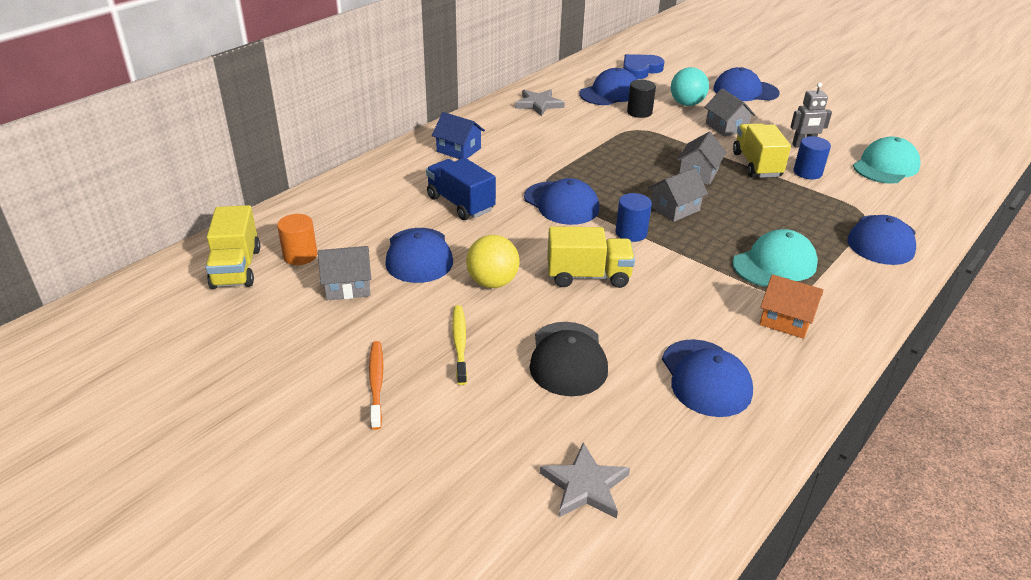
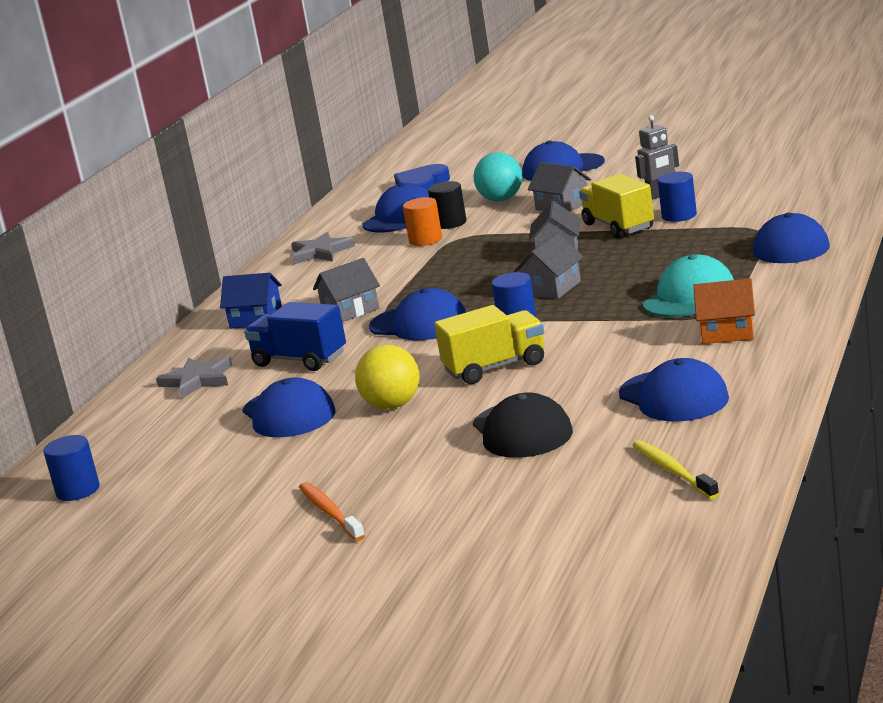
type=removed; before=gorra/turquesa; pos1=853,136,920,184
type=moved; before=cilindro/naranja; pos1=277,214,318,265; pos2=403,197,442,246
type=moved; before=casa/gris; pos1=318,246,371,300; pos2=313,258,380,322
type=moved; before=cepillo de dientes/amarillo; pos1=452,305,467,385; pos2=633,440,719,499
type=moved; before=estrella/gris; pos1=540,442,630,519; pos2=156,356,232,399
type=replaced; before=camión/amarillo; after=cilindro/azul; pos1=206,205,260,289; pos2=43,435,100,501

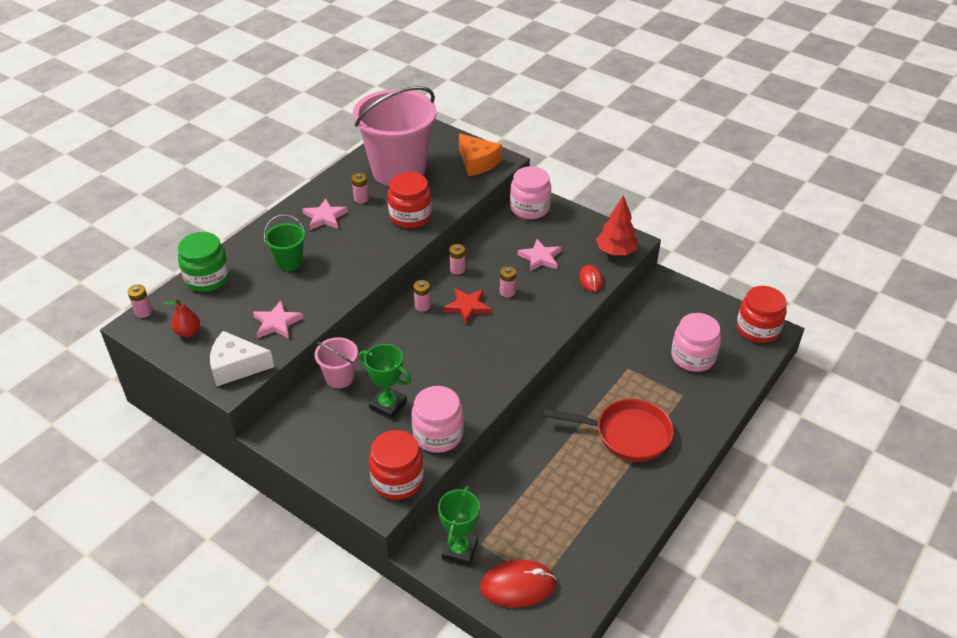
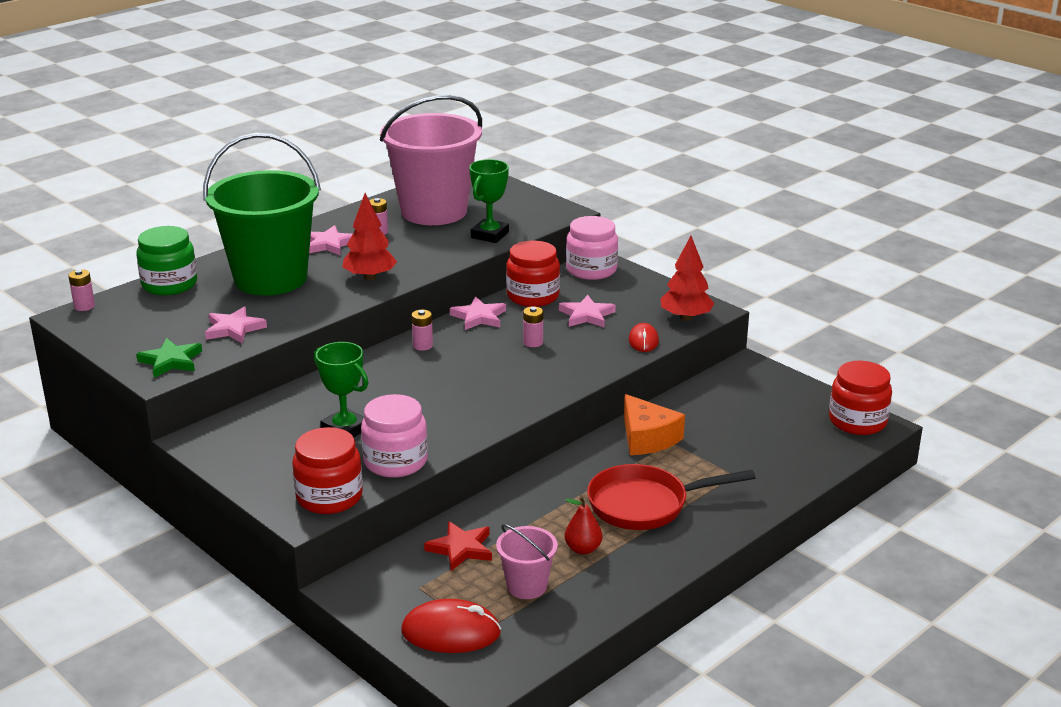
type=removed; before=tarro/rosa; pos1=671,313,721,372
type=added; after=árbol/rojo; pos2=342,193,397,281
type=moved; before=pera/rojo; pos1=163,298,200,337; pos2=565,496,602,555
type=moved; before=balde/rosa; pos1=314,337,358,388; pos2=496,524,558,599
type=moved; before=tarro/rojo; pos1=388,172,432,228; pos2=506,241,560,307
type=moved; before=trofeo/verde; pos1=438,486,480,566; pos2=469,159,509,243
type=moved; before=estrella/rojo; pos1=444,288,491,324; pos2=424,521,492,571
type=moved; before=queso/naranja; pos1=459,134,502,176; pos2=624,394,685,455
type=replaced; before=queso/blanco; after=estrella/verde; pos1=210,331,274,387; pos2=136,338,202,378
type=replaced; before=pila/rosa; after=estrella/rosa; pos1=450,244,465,275; pos2=450,297,506,330
type=turned; before=sartén/rojo; pos1=543,399,674,462; pos2=587,464,756,530; turn=150
type=resized; before=balde/verde; pos1=264,214,305,271; pos2=203,133,321,295; scale=2.25

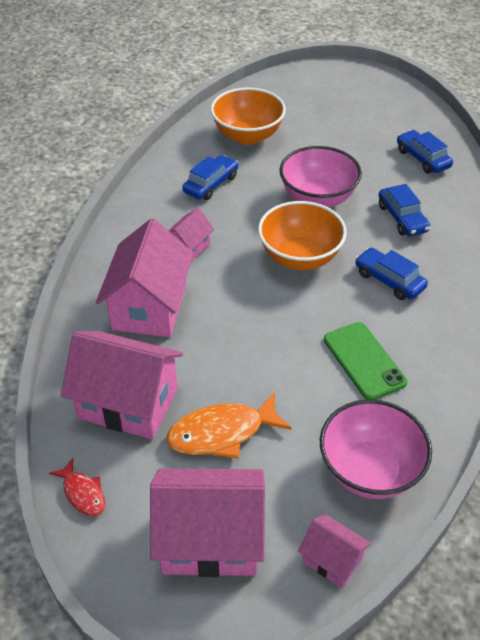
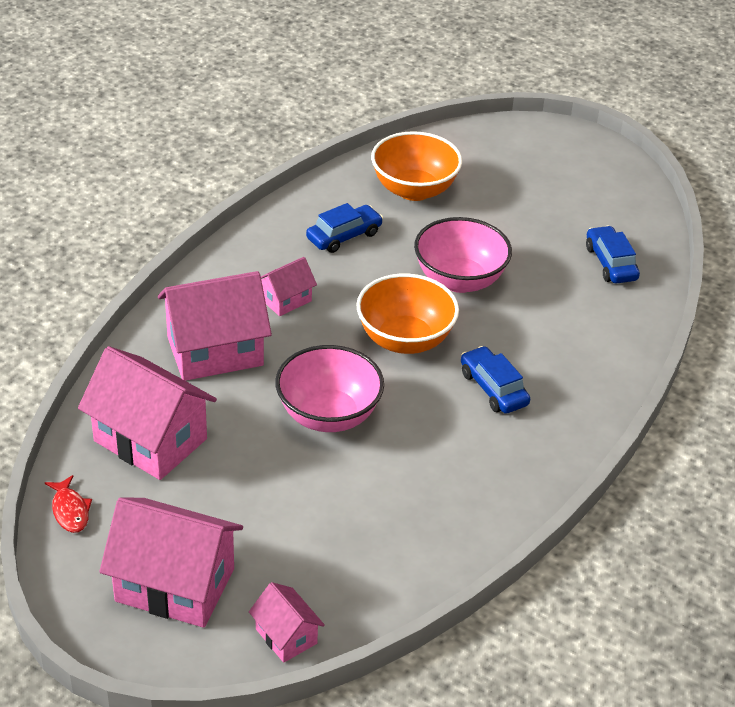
type=removed; before=pez/naranja; pos1=167,392,292,459
type=removed; before=móvil/verde; pos1=324,322,407,400
type=removed; before=coche/azul; pos1=379,184,430,236
type=moved; before=cuenco/rosa; pos1=320,399,432,499; pos2=275,345,384,432
type=turned; before=casa/rosa; pos1=96,218,193,337; pos2=158,271,272,381; turn=45

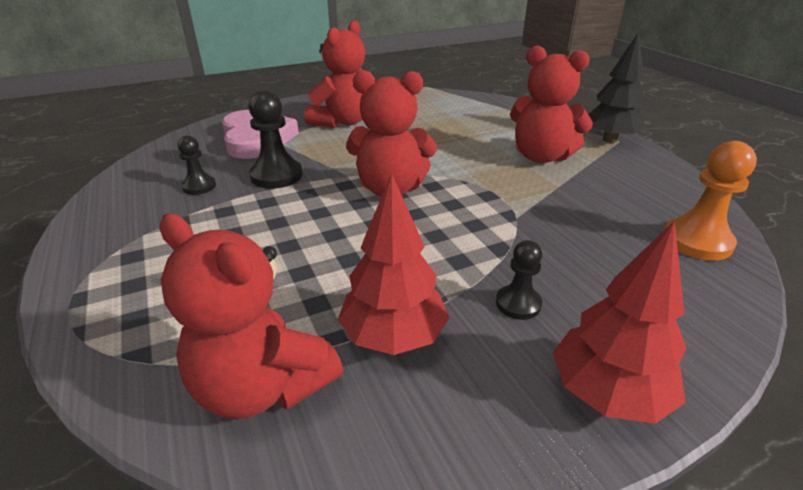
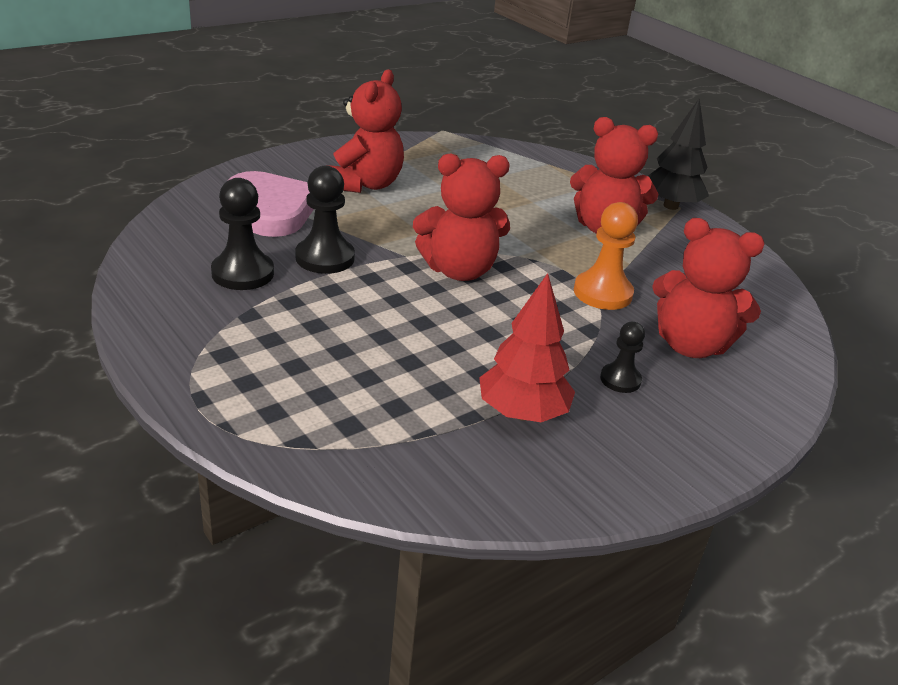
type=removed; before=árbol/rojo; pos1=553,221,687,424
type=moved; before=osito/rojo; pos1=159,213,343,419; pos2=652,218,765,358
type=moved; before=peón/naranja; pos1=665,141,757,260; pos2=574,202,638,310
type=resized; before=peón/negro; pos1=178,135,216,195; pos2=211,178,274,290; scale=1.66

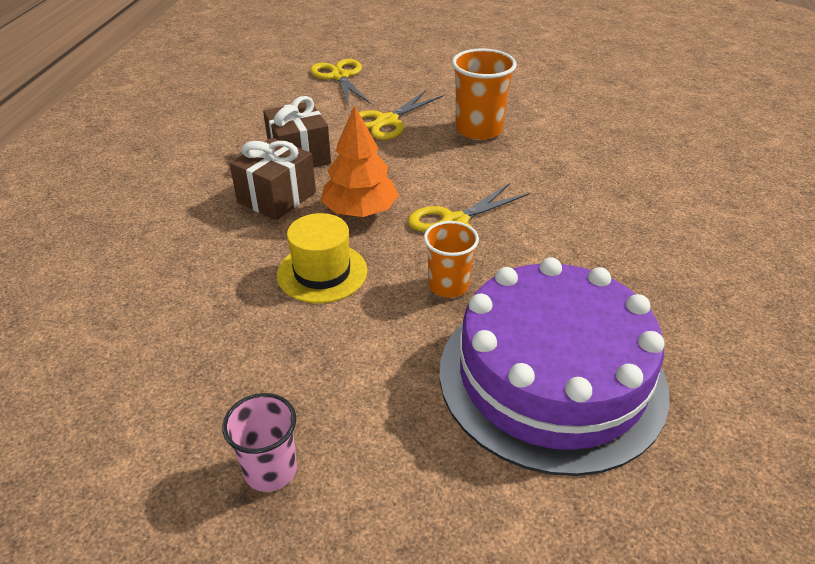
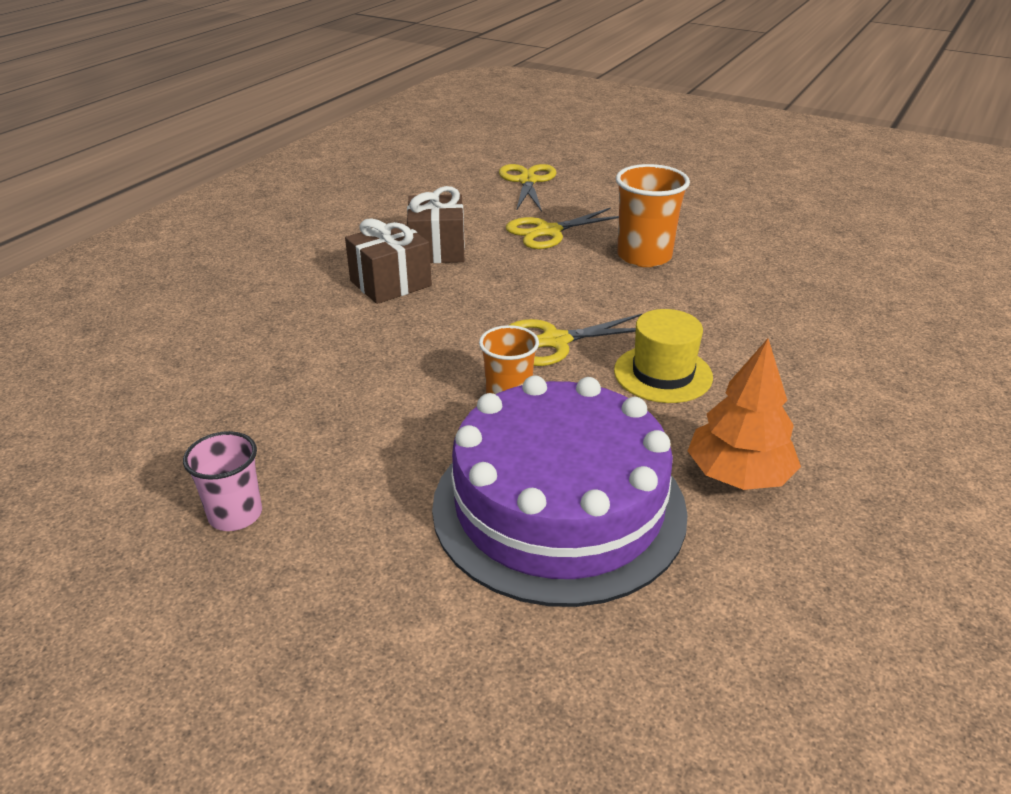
type=moved; before=sombrero/amarillo; pos1=277,213,367,303; pos2=614,309,713,403
type=moved; before=árbol/naranja; pos1=321,105,399,217; pos2=688,339,801,490

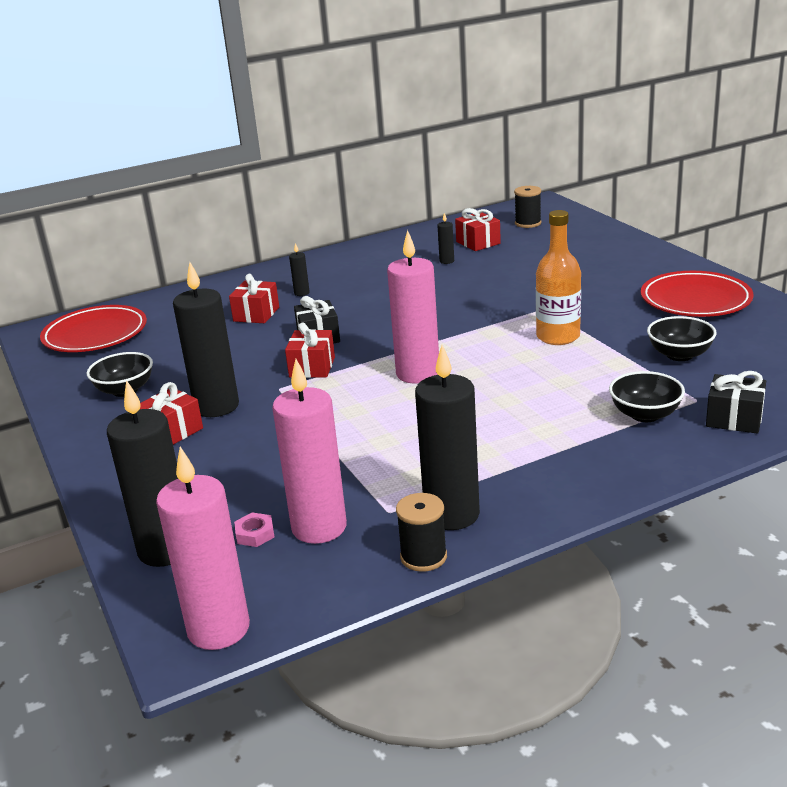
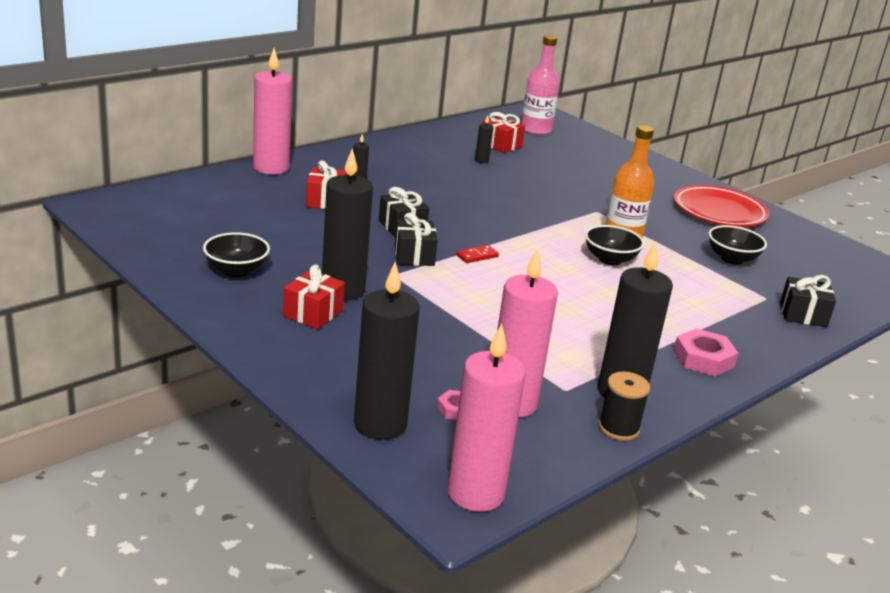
type=removed; before=plato/rojo; pos1=40,305,147,352
type=added; after=ficha de dominó/rojo; pos2=456,245,499,263
type=added; after=tuerca/rosa; pos2=674,328,738,376
type=moved; before=vela/rosa; pos1=387,230,439,383; pos2=253,48,292,174
type=moved; before=cuenco/negro; pos1=609,371,685,422; pos2=585,225,644,265
type=replaced; before=carrete/negro; after=botella/rosa; pos1=514,186,541,228; pos2=521,35,560,135
type=recoloured; before=regalo/rojo; after=regalo/negro; pos1=285,322,335,378; pos2=394,213,438,266

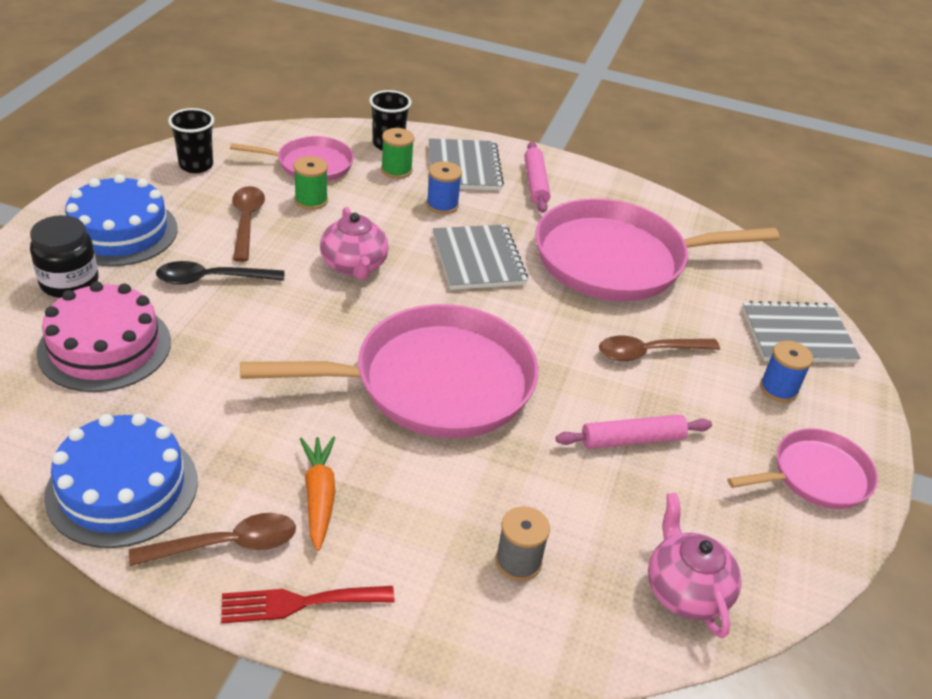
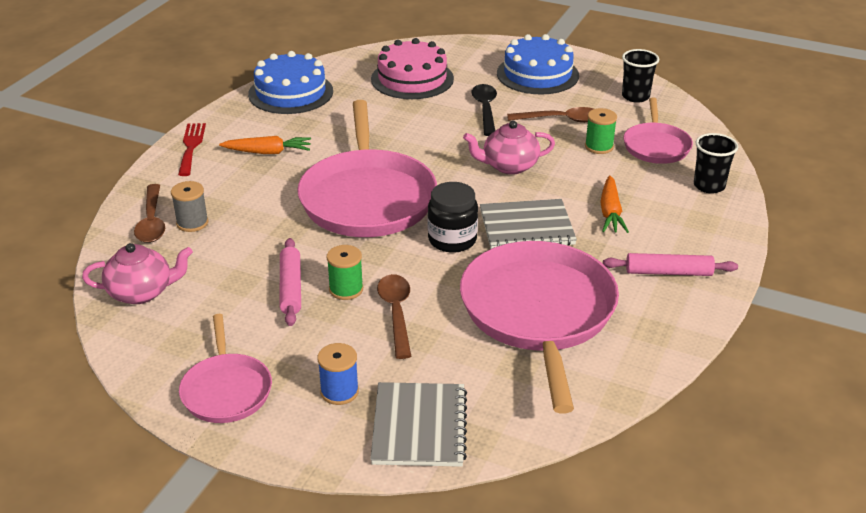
type=removed; before=cuaderno/gris; pos1=428,138,504,190
type=moved; before=tarro/negro; pos1=30,215,99,298; pos2=428,182,478,253
type=moved; before=cuchara/marrón; pos1=129,513,296,566; pos2=134,184,165,243
type=moved; before=carrete/verde; pos1=381,128,414,179; pos2=327,245,363,300
type=replaced; before=carrete/azul; after=zanahoria/naranja; pos1=426,161,462,214; pos2=600,175,629,233

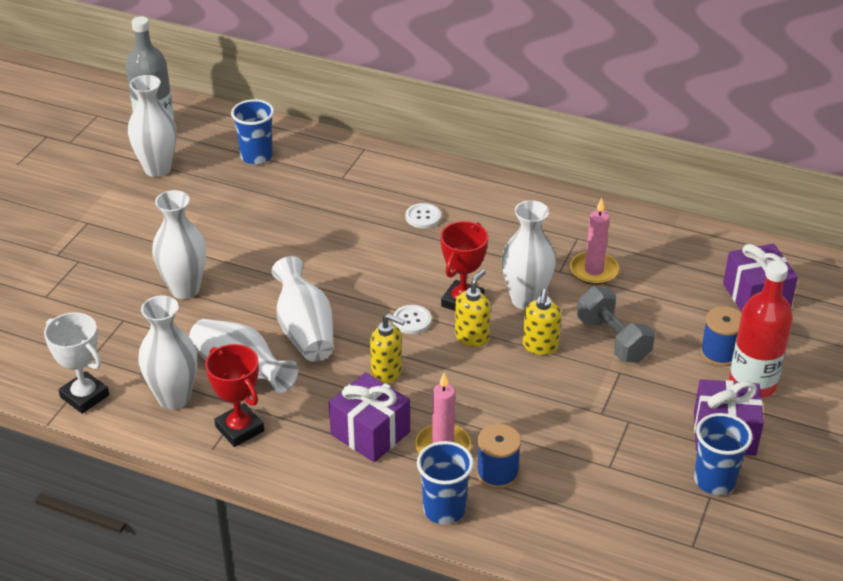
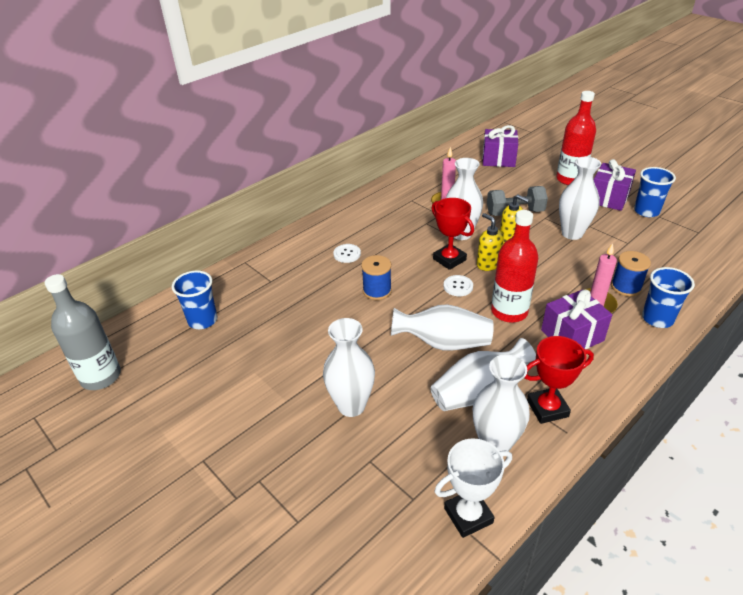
type=moved; before=florero/blanco; pos1=128,75,177,177; pos2=559,157,601,240
type=moved; before=carrete/azul; pos1=700,306,742,367; pos2=361,255,392,300
type=replaced; before=dispensador de jabón/amarillo; after=botella/rojo; pos1=370,313,405,383; pos2=491,210,538,323

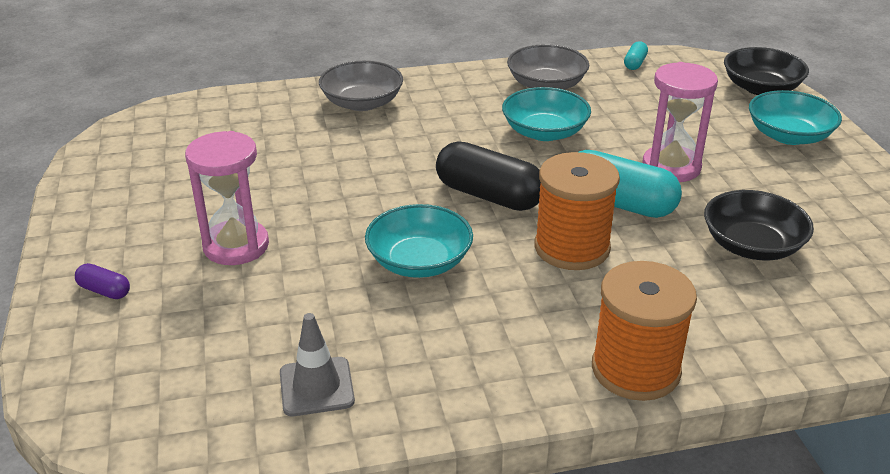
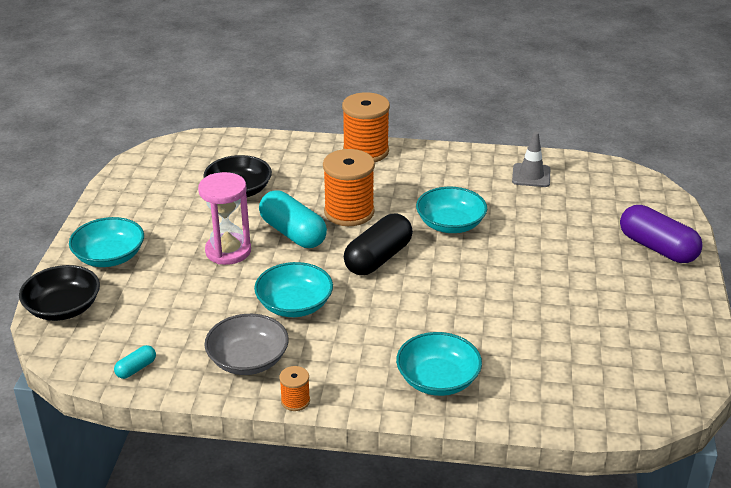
type=removed; before=reloj de arena/rosa; pos1=185,131,269,265
type=added; after=carrete/naranja; pos2=279,366,310,411
type=recoloured; before=cuenco/gris; after=cuenco/turquesa; pos1=319,61,403,111; pos2=396,332,482,396
type=turned; before=cápsula/negro; pos1=436,142,541,211; pos2=344,214,413,275; turn=75
type=resized; before=cápsula/morado; pos1=75,263,130,299; pos2=620,205,703,263; scale=2.17

